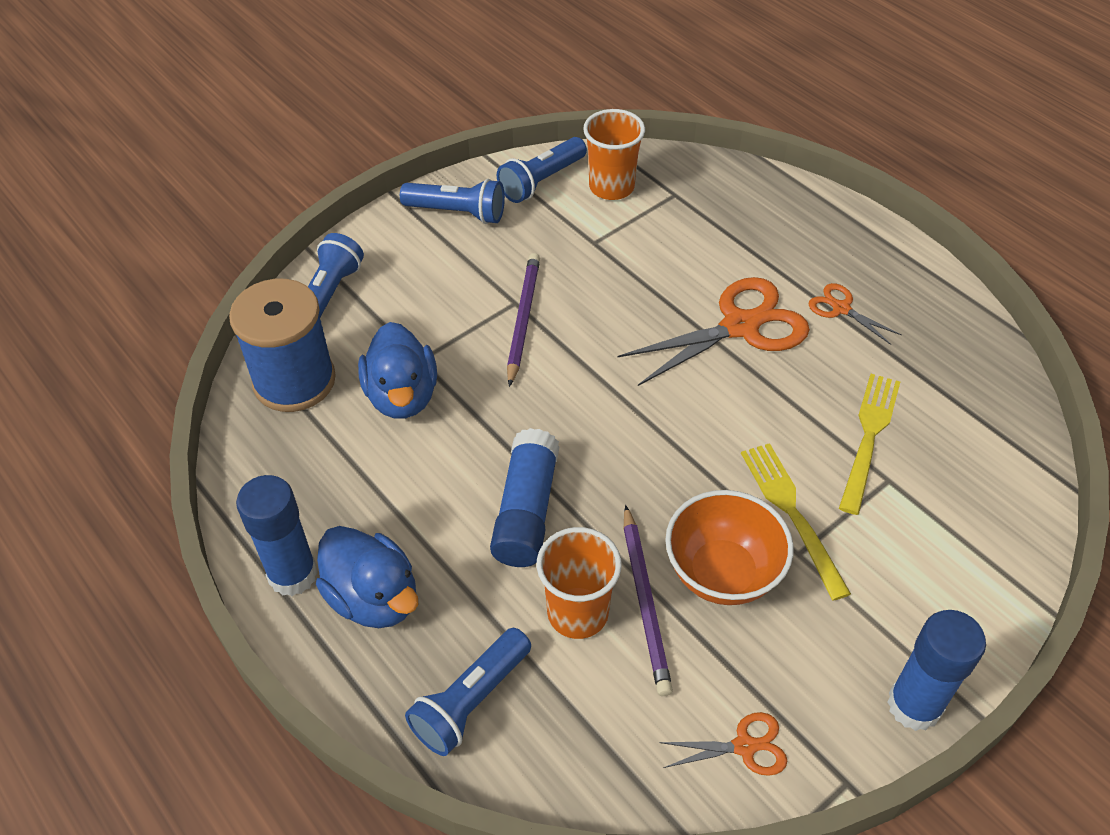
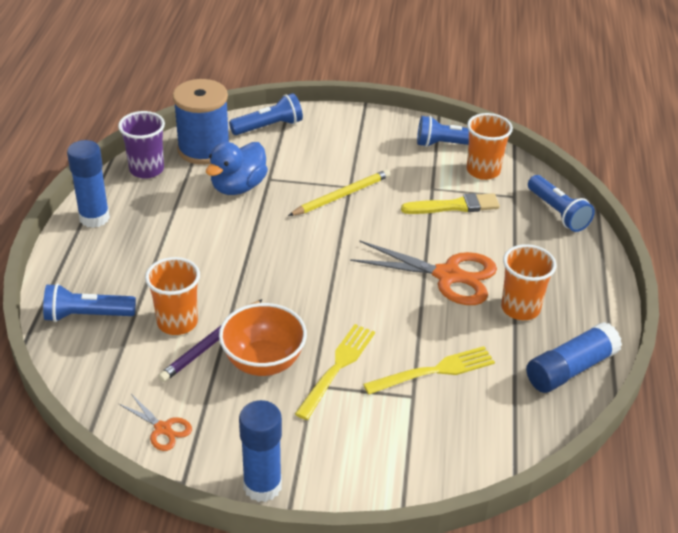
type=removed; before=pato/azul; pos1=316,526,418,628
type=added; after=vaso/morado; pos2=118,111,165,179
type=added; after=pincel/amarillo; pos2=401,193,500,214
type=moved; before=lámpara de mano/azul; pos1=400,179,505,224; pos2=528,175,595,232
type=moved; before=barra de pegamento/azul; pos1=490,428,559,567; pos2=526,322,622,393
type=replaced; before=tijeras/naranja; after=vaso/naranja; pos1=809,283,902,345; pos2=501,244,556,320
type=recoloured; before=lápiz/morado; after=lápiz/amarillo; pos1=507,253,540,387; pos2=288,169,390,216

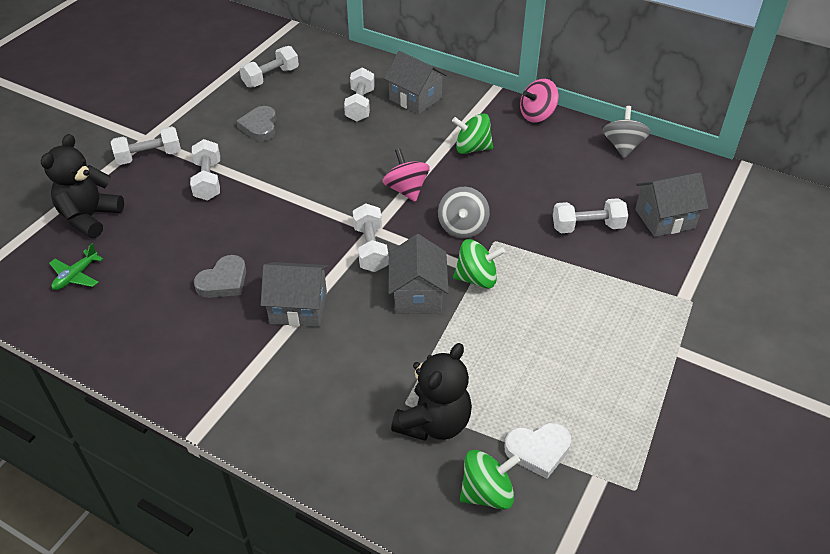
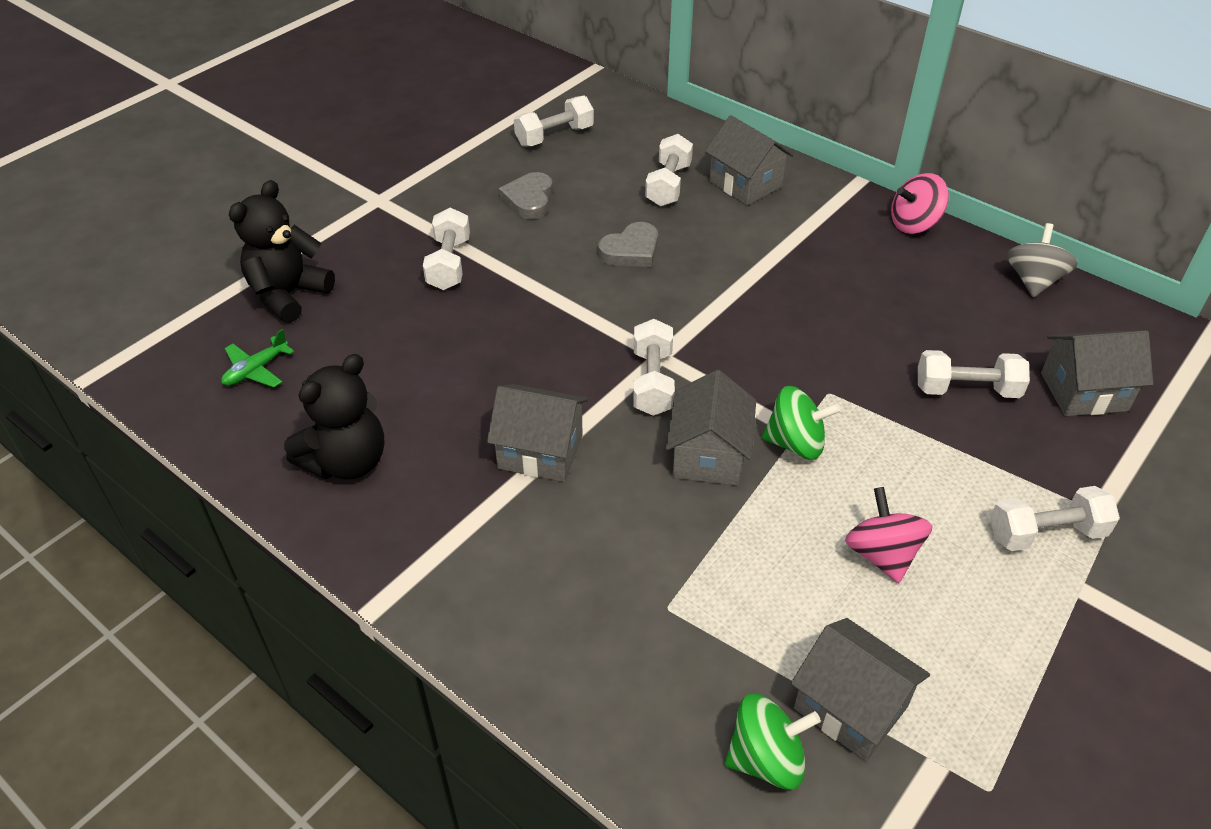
type=removed; before=peonza/gris; pos1=438,187,490,238
type=removed; before=peonza/verde; pos1=452,113,493,154
type=moved; before=mancuerna/blanco; pos1=111,126,181,165; pos2=990,486,1120,551
type=moved; before=corazón/gris; pos1=194,255,246,298; pos2=598,222,658,267
type=moved; before=peonza/rosa; pos1=383,148,430,202; pos2=845,487,933,583
type=moved; before=osito/negro; pos1=391,343,472,441; pos2=284,354,384,479
type=replaced; before=corazón/blanco; after=casa/gris; pos1=504,423,571,479; pos2=791,618,930,761

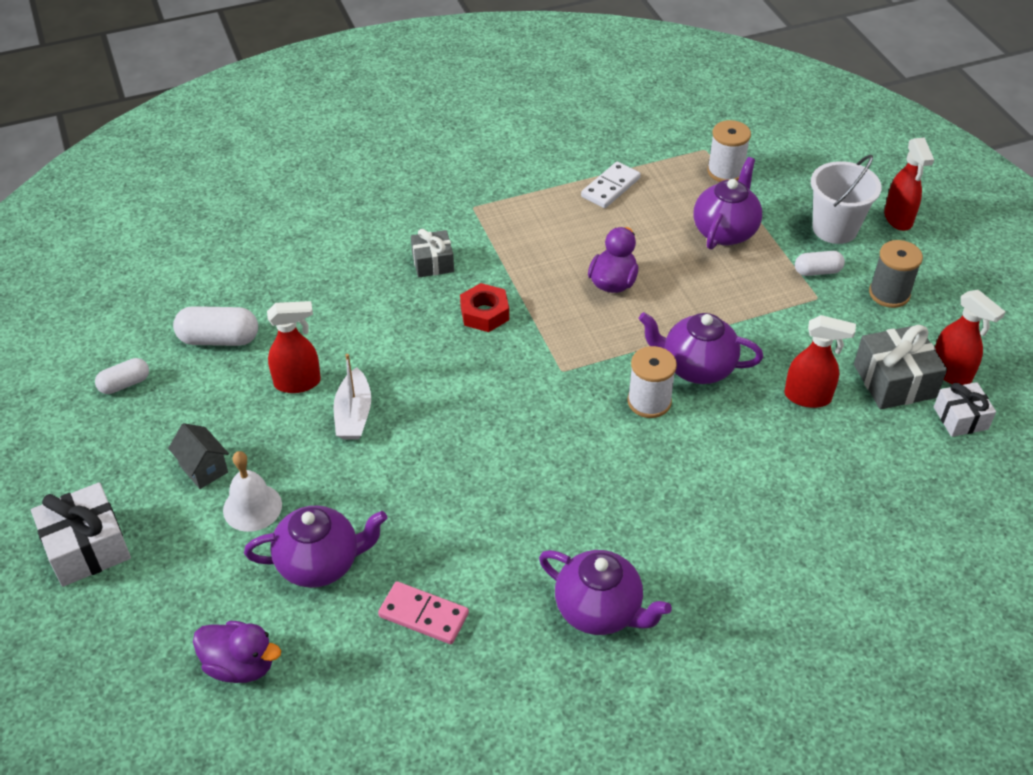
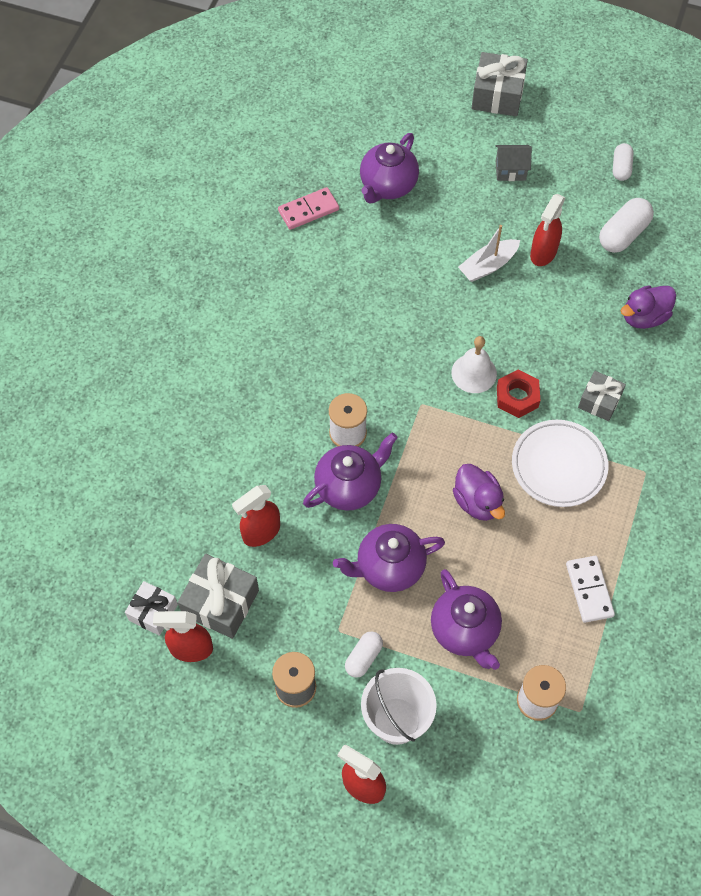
type=added; after=plato/blanco; pos2=512,420,609,507
type=moved; before=pato/morado; pos1=193,621,281,683; pos2=621,285,676,329
type=moved; before=campana/blanco; pos1=223,451,282,532; pos2=451,336,497,393
type=moved; before=tetera/morado; pos1=539,550,672,635; pos2=333,524,445,592
type=recoloured; before=regalo/blanco; after=regalo/gris; pos1=31,482,131,587; pos2=472,52,528,116
type=turned; before=barco/blanco; pos1=334,354,371,439; pos2=458,225,520,282; turn=-75

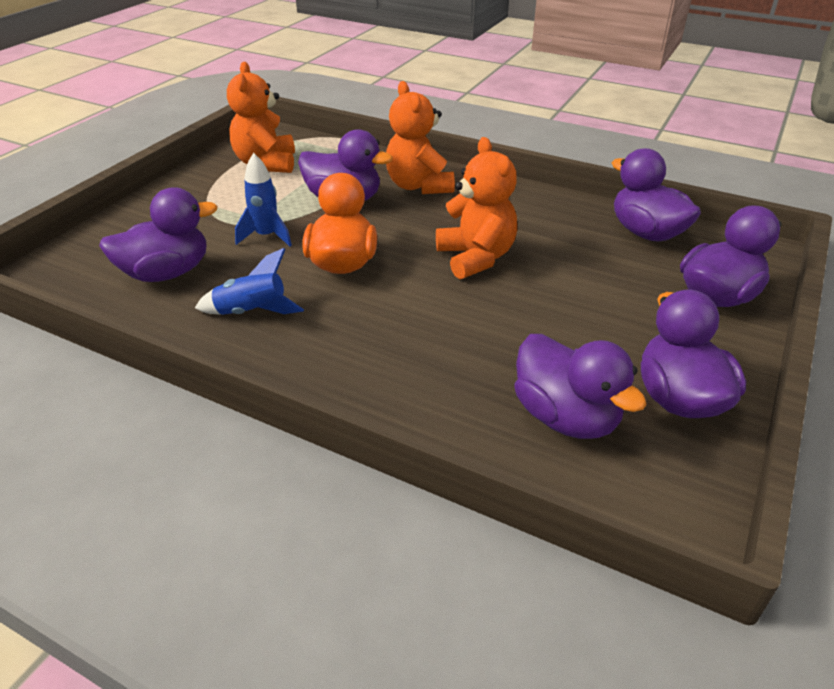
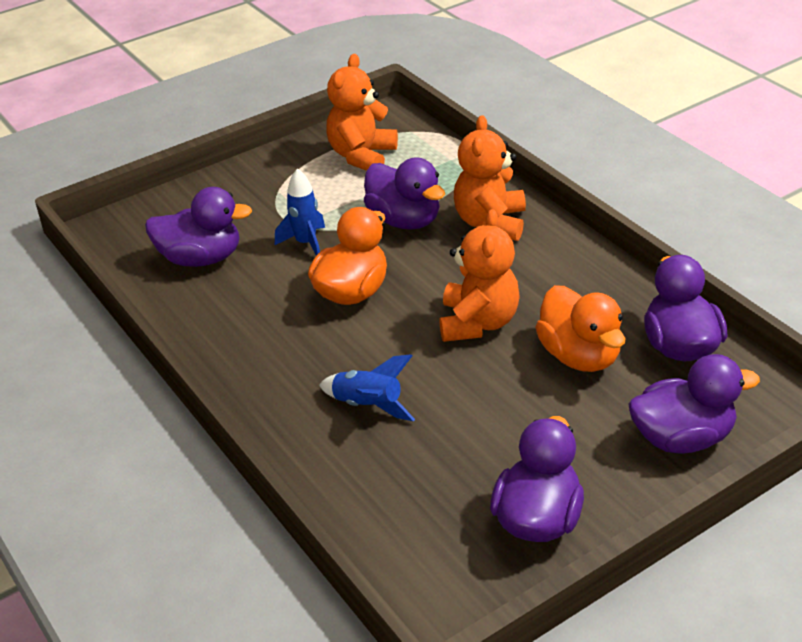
type=removed; before=pato/morado; pos1=514,334,647,439
type=added; after=pato/naranja; pos2=535,285,625,372
type=moved; before=cohete/azul; pos1=195,248,304,315; pos2=319,354,415,421

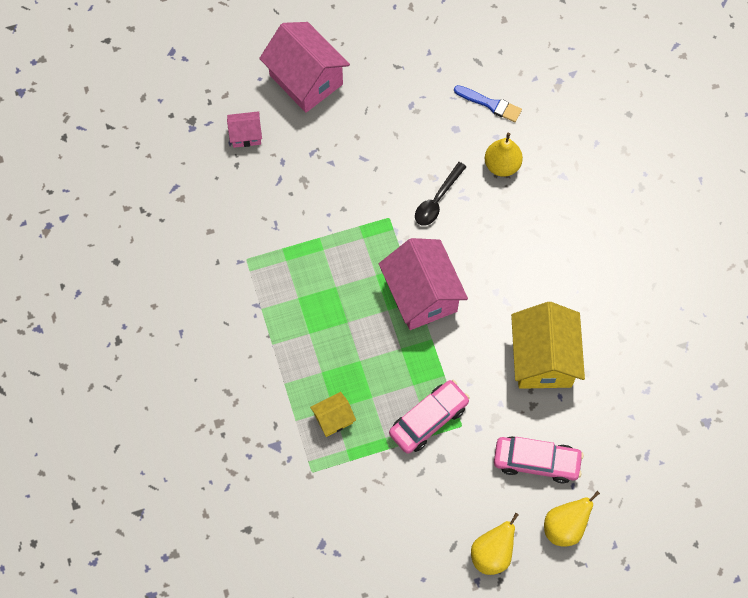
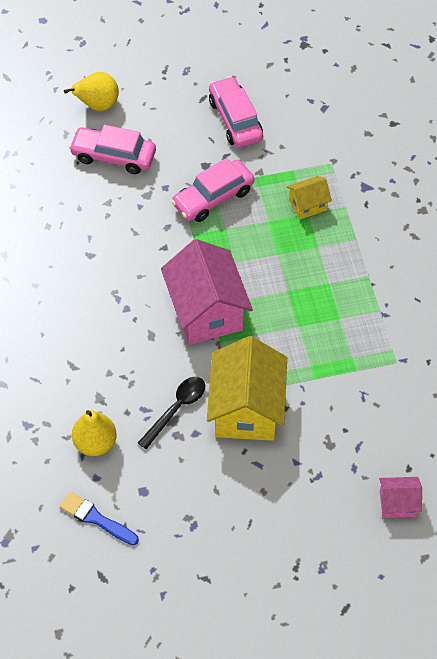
type=removed; before=casa/rosa; pos1=259,22,350,113
type=removed; before=pera/amarillo; pos1=471,513,519,575
type=added; after=coche/rosa; pos2=209,76,263,148
type=moved; before=casa/amarillo; pos1=511,302,585,389; pos2=207,336,287,441

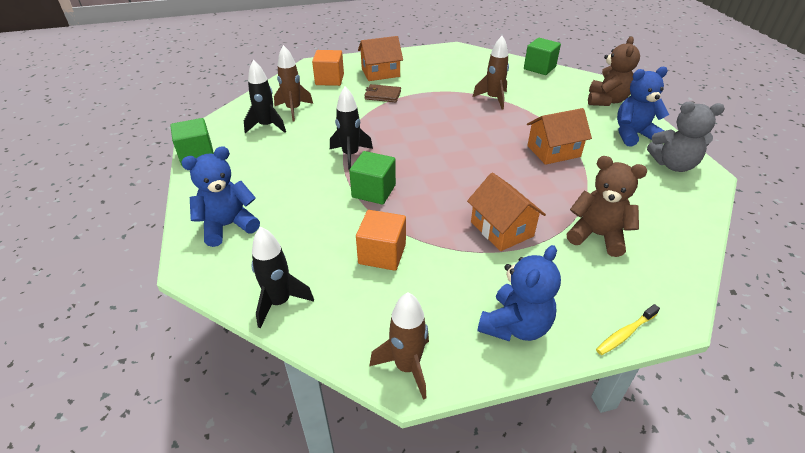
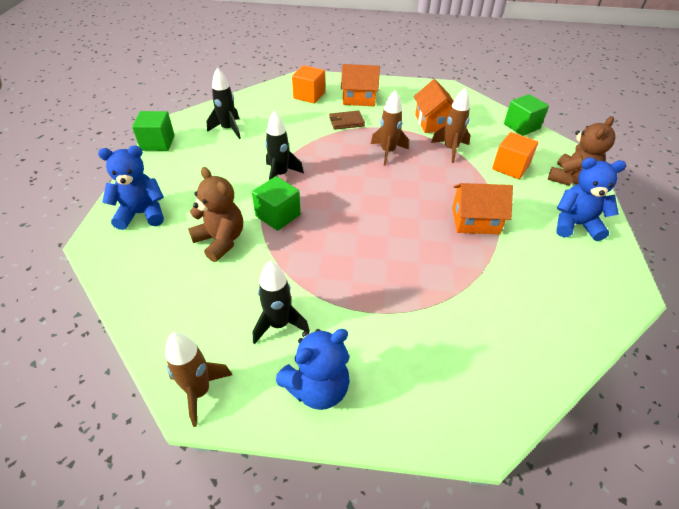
type=removed; before=cepillo de dientes/amarillo; pos1=596,304,660,355
type=removed; before=osito/gris; pos1=647,102,725,172
type=moved; before=cohete/negro; pos1=252,226,314,328; pos2=253,261,310,344
type=moved; before=cohete/marrón; pos1=274,45,313,122; pos2=371,90,409,166
type=moved; before=cubo/naranja; pos1=356,210,406,271; pos2=492,132,538,179
type=moved; before=casa/naranja; pos1=467,173,546,251; pos2=414,79,454,133
type=moved; before=osito/marrón; pos1=567,156,647,257; pos2=188,167,243,262
type=turned; before=cartera/marrón; pos1=364,84,401,103; pos2=329,110,365,130; turn=-45

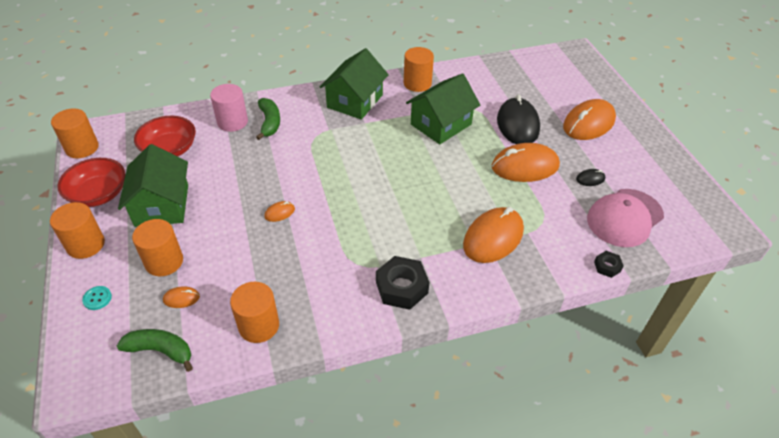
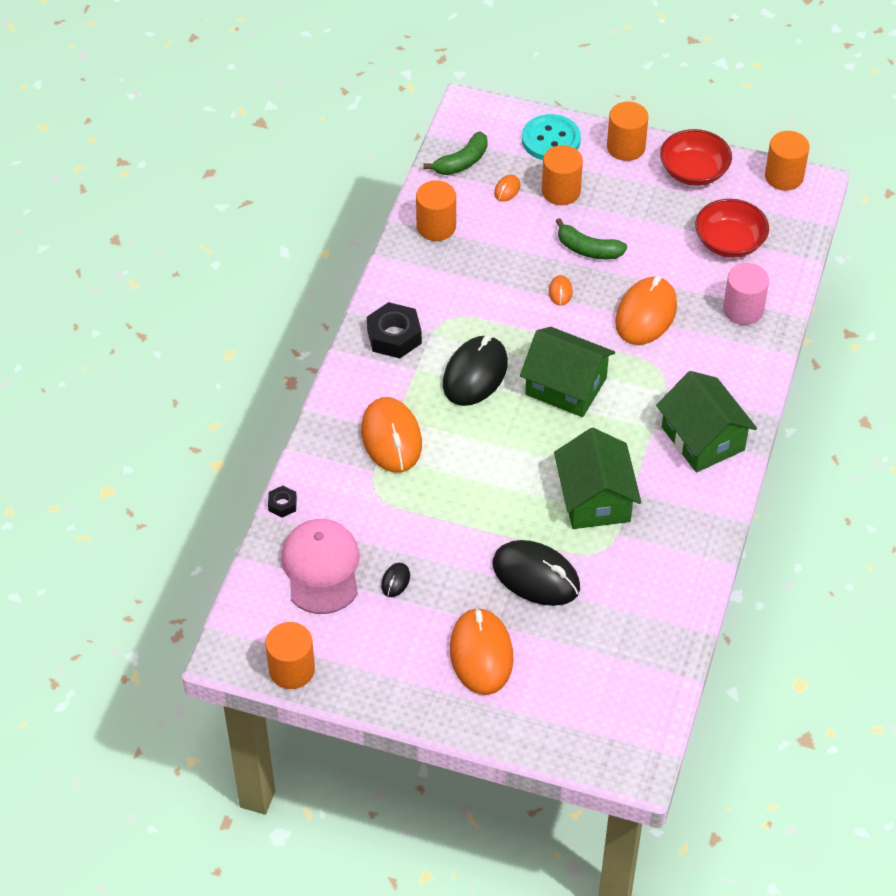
type=added; after=ratón/negro; pos2=443,335,508,406
type=moved; before=casa/verde; pos1=118,144,188,227; pos2=520,327,615,417
type=moved; before=plátano/verde; pos1=256,98,280,140; pos2=555,218,627,259
type=moved; before=cilindro/naranja; pos1=404,47,434,92; pos2=265,622,315,689
type=moved; before=ratón/naranja; pos1=492,143,560,182; pos2=615,276,677,345
type=resized; before=botón/turquesa; pos1=82,286,112,310; pos2=522,114,581,160; scale=2.24

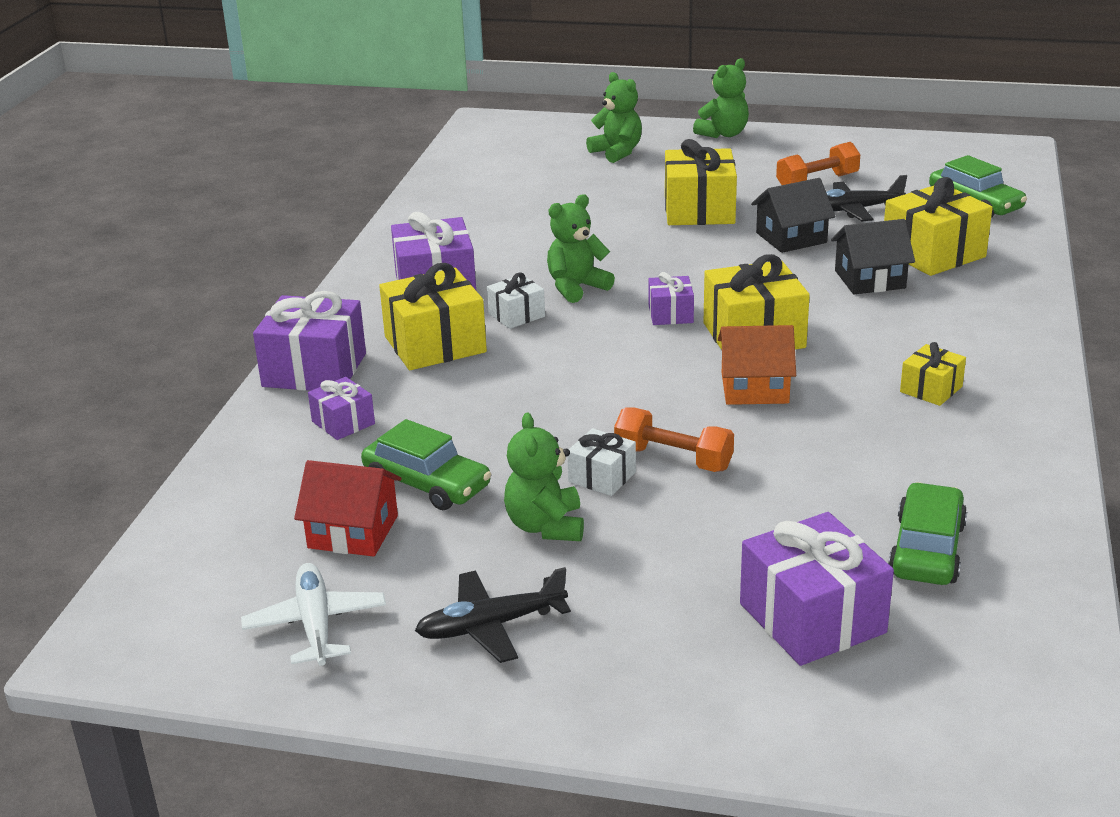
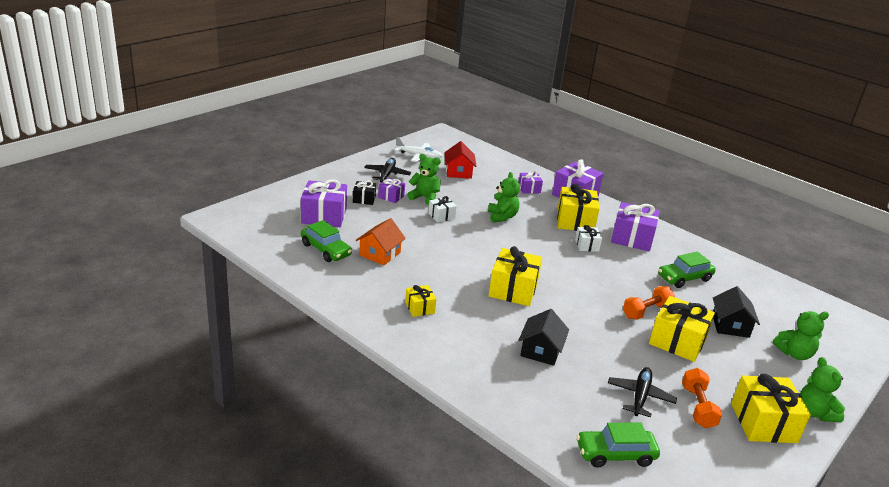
type=added; after=regalo/negro; pos2=353,181,376,205
type=moved; before=coche/verde; pos1=361,419,491,510; pos2=658,252,716,288
type=moved; before=osito/verde; pos1=547,194,615,303; pos2=488,172,520,223
type=moved; before=mancuerna/naranja; pos1=614,407,734,472; pos2=623,286,675,320
type=moved; before=regalo/morado; pos1=648,272,694,325; pos2=378,178,405,203
type=moved; before=casa/naranja; pos1=718,325,796,405; pos2=356,218,406,265
type=moved; before=casa/negro; pos1=751,178,836,253; pos2=713,286,760,338
type=moved; before=regalo/amarillo; pos1=884,177,993,276; pos2=731,374,811,443
type=turned; before=casa/rojo; pos1=294,460,402,557; pos2=444,141,477,179; turn=-45

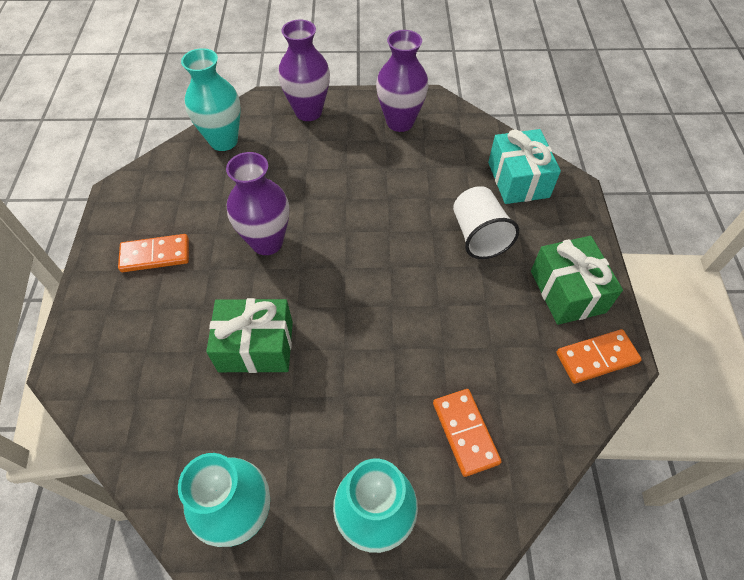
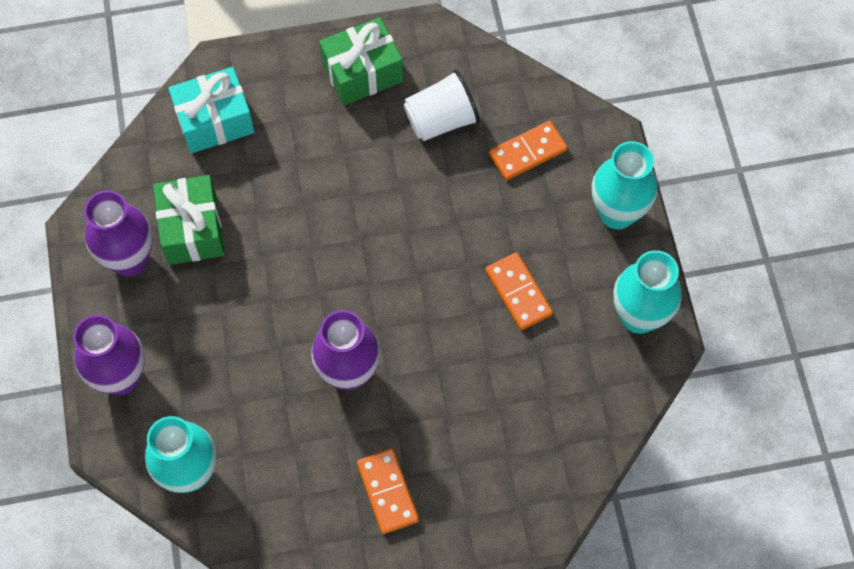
type=moved; before=regalo/verde; pos1=206,298,293,373; pos2=153,175,225,265
type=moved; before=vaso/blanco; pos1=453,186,519,259; pos2=403,70,480,141
type=moved; before=ficha de dominó/naranja; pos1=556,329,642,384; pos2=485,252,553,330

